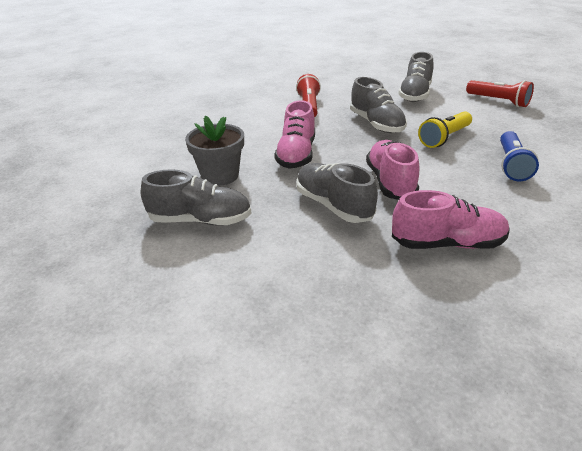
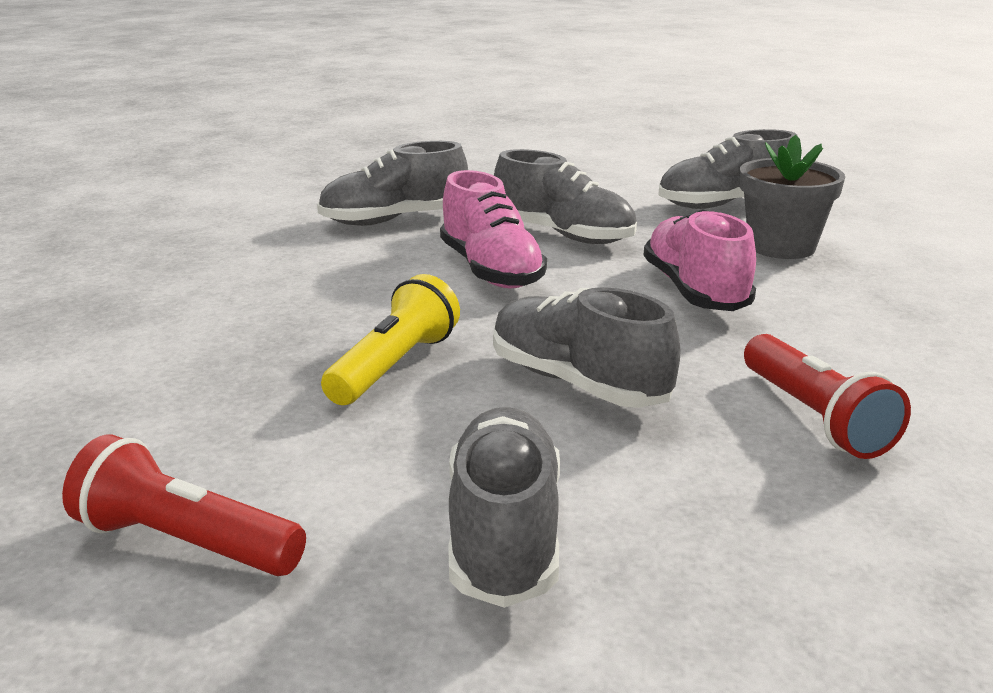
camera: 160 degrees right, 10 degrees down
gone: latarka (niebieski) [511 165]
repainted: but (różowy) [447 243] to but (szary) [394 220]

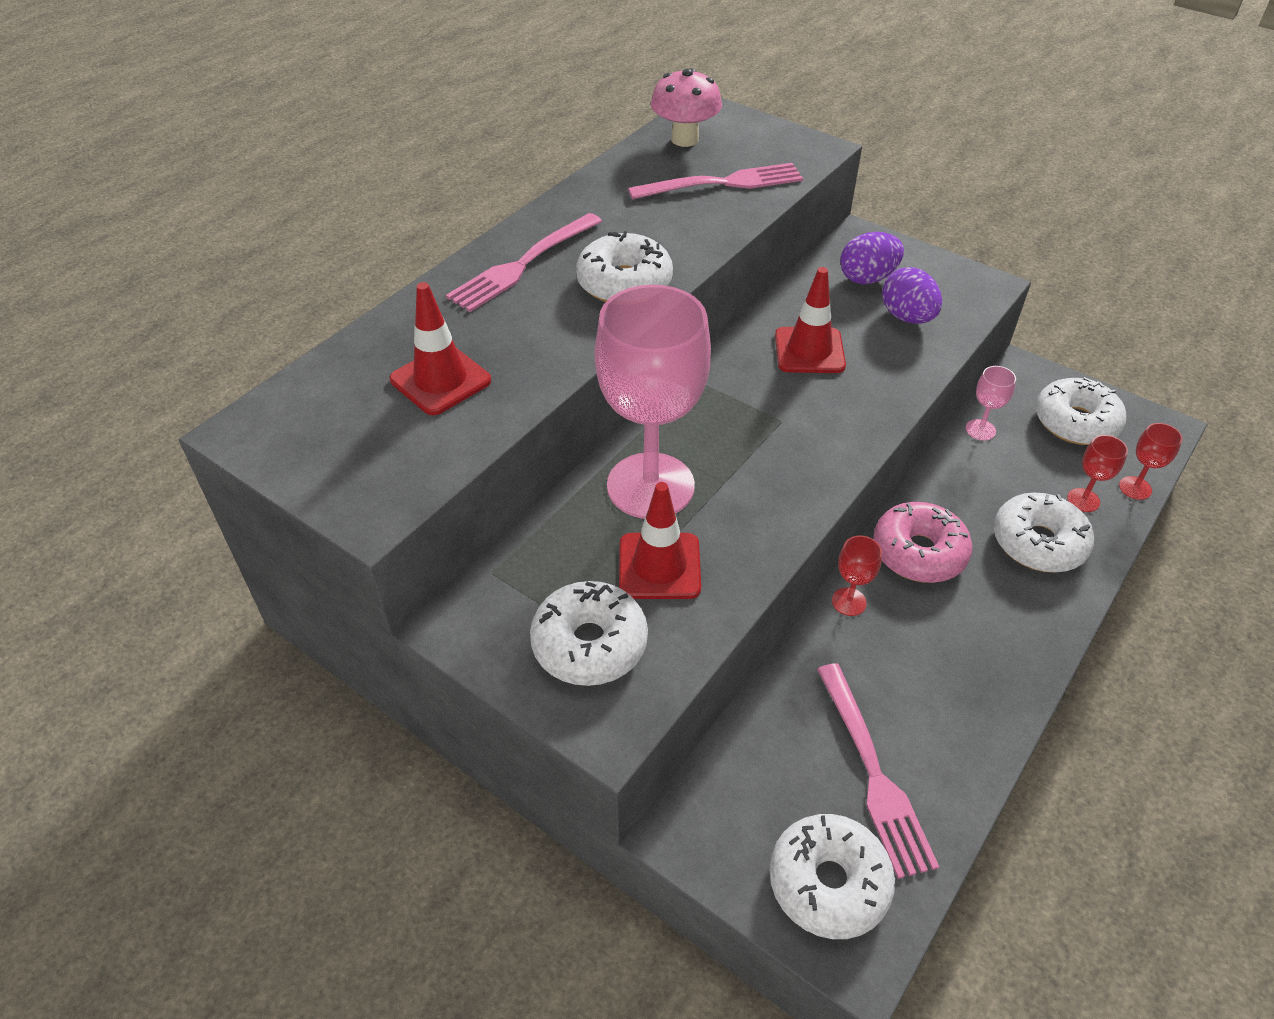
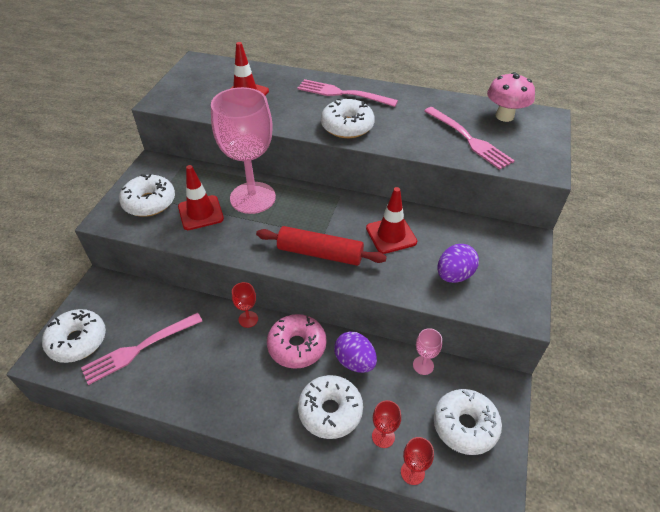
camera: 70 degrees right, 0 degrees up
new: wałek do ciasta (czerwony) [320 253]
shifted: jajko (fioletowy) [867 278] to [354 361]

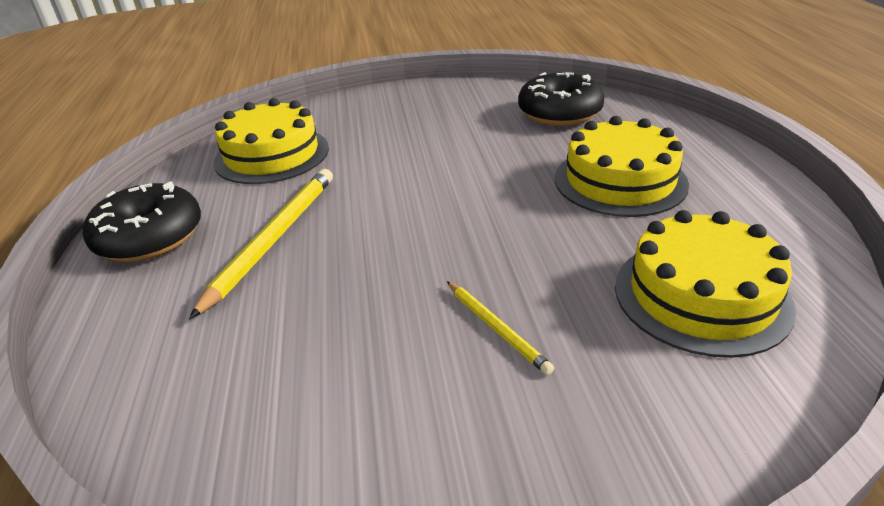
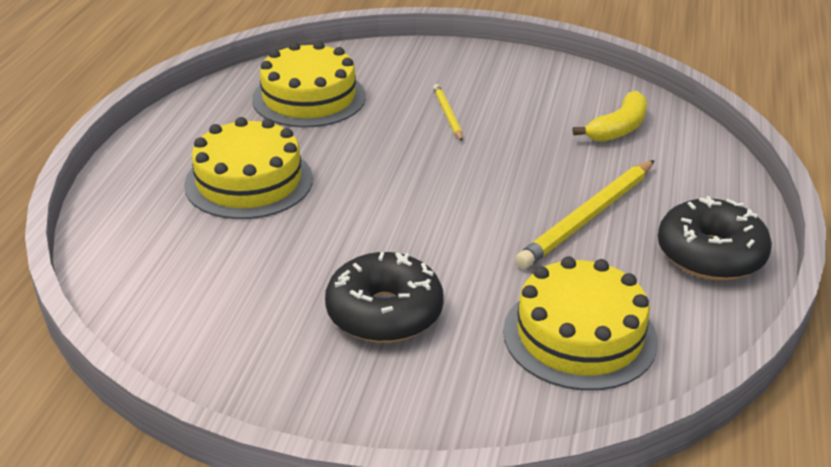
camera: 160 degrees left, 0 degrees up
new: banan (żółty) [618 128]
shifted: donut (czarny) [559 113] to [384 313]

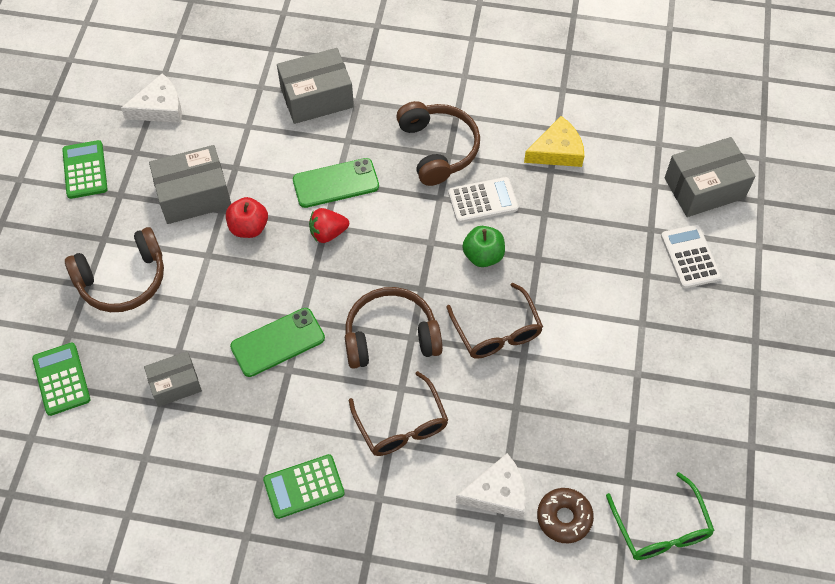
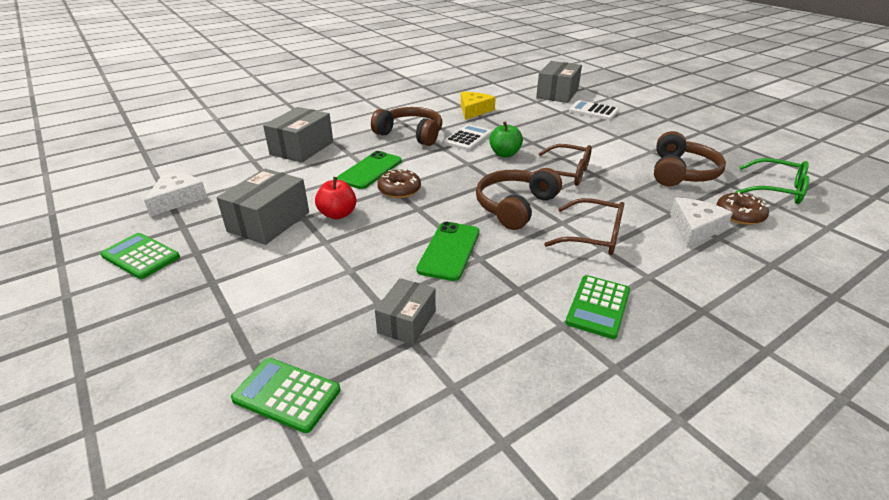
camera: 45 degrees left, 25 degrees down
shifted: słuchawki (brązowy) [123 279] to [681 172]
swapped: truskawka (czerwony) [328 233] to donut (brązowy) [399 190]

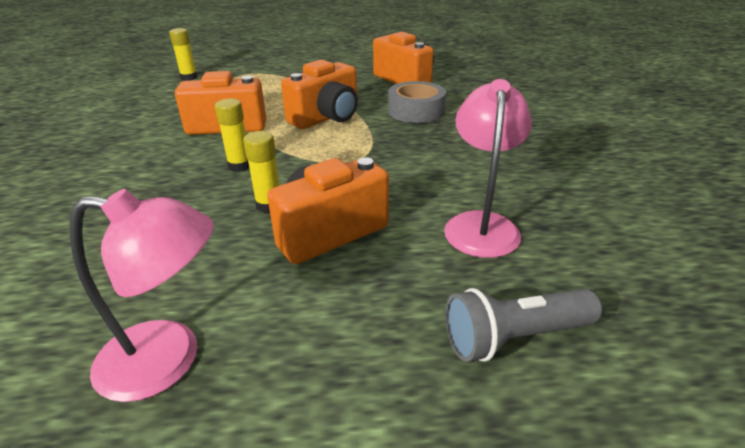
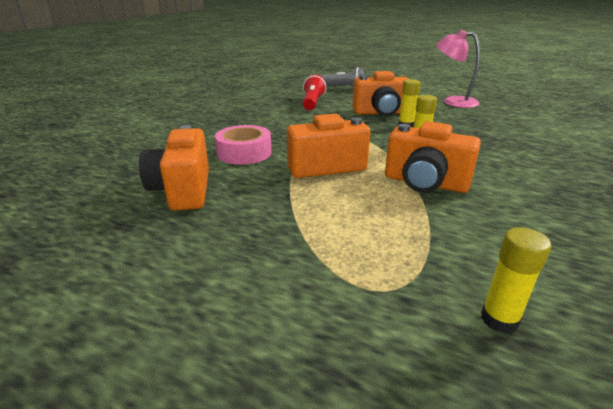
camera: 150 degrees left, 5 degrees down
swapped: lampka (różowy) [481 224] to latarka (czerwony) [312 103]
repainted: taśma klejąca (szary) [416 111] to taśma klejąca (różowy) [244 153]

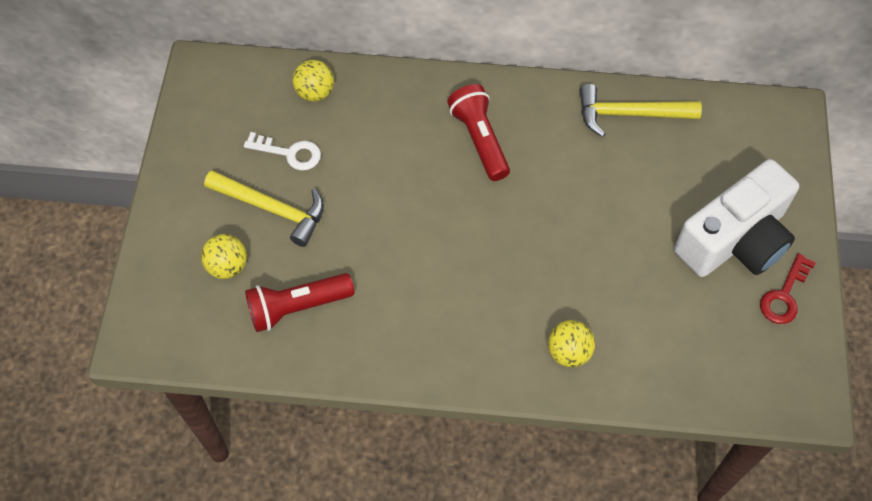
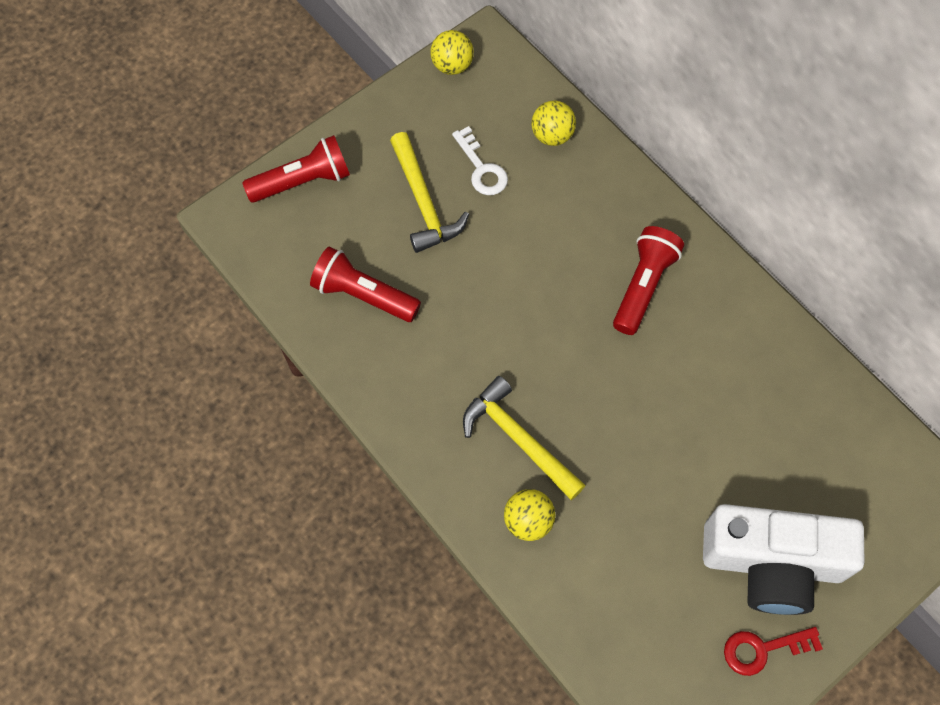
camera: 45 degrees right, 5 degrees up
new: latarka (czerwony) [303 181]
shifted: piłka (żółty) [228 266] to [452 65]; młotek (żółty) [630 114] to [518 439]

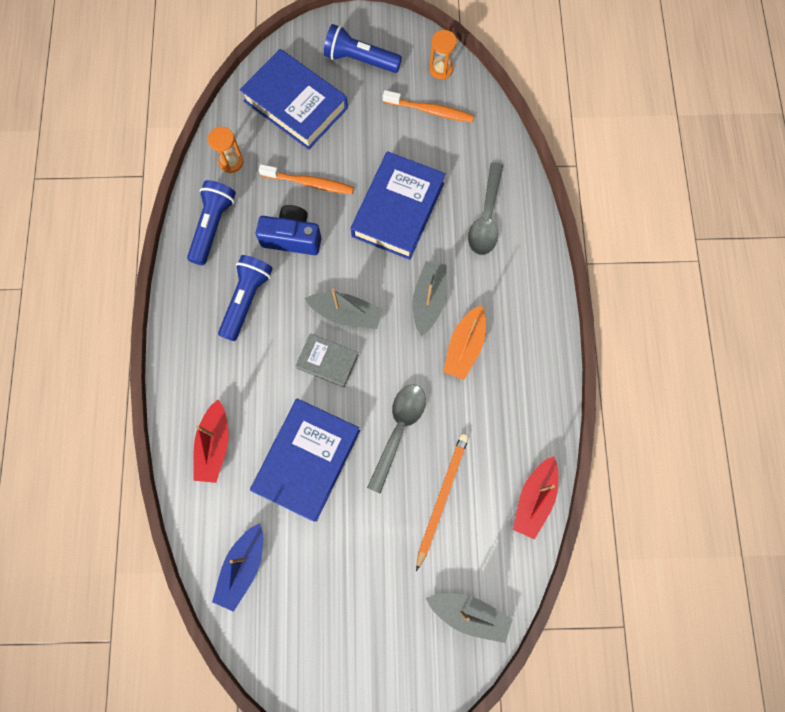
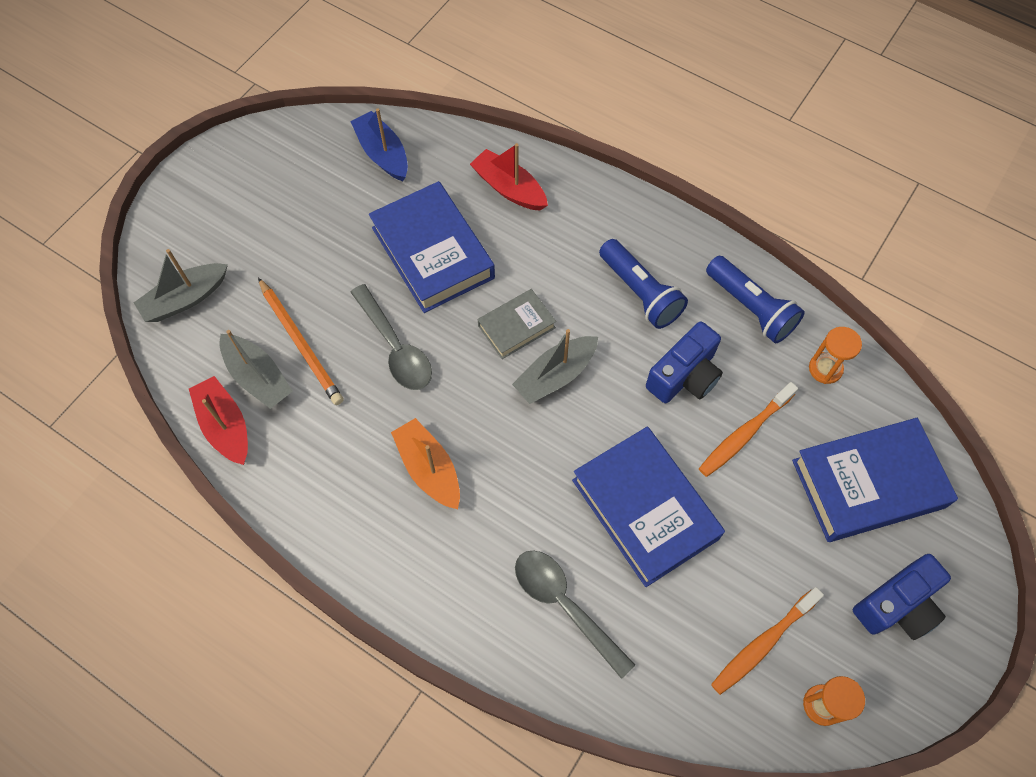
camera: 125 degrees right, 10 degrees down
shifted: łódka (szary) [428 300] to [258 377]
swapped: latarka (niebieski) [360 60] to aparat fotograficzny (niebieski) [897 605]

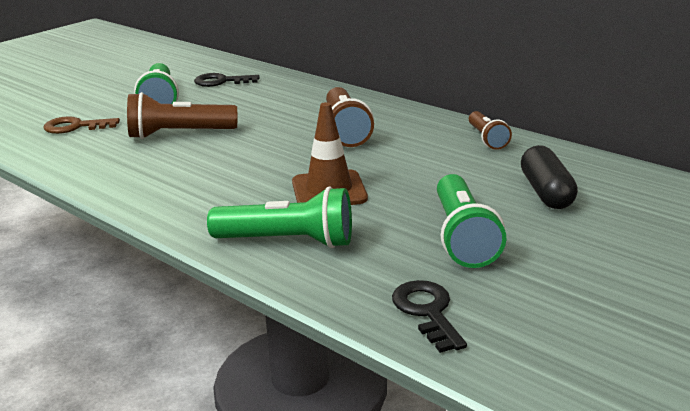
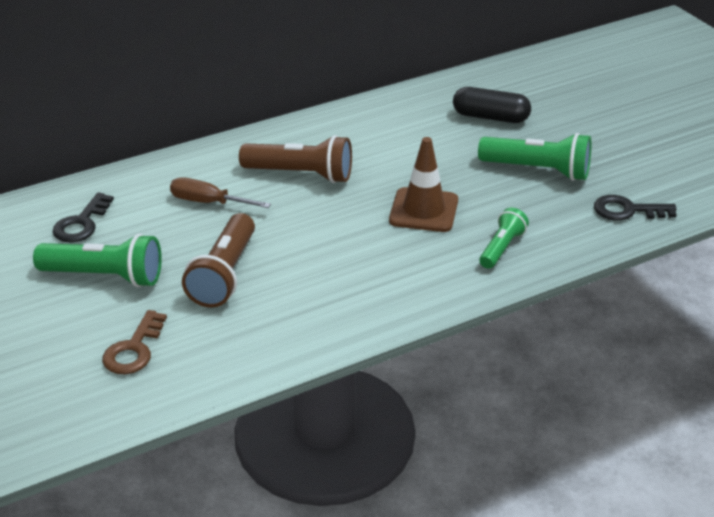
camera: 70 degrees left, 10 degrees up
gone: latarka (brązowy) [487 139]
new: śrubokręt (brązowy) [209 202]
scaled: latarka (zielony) [288 241] = [501 248] x0.61

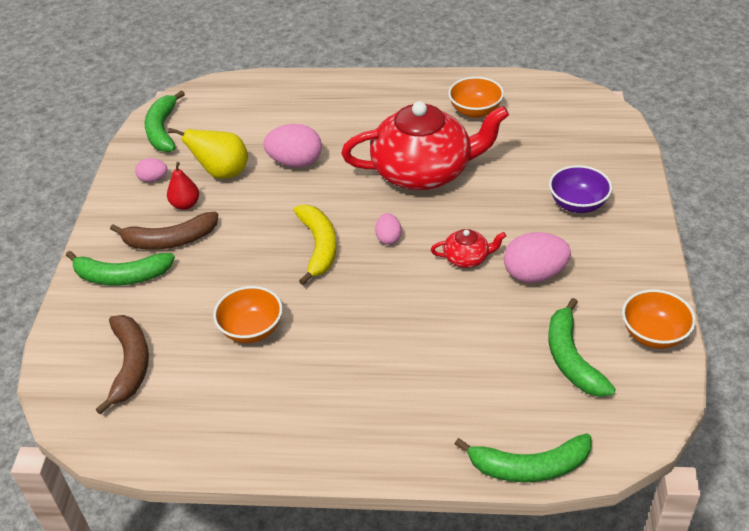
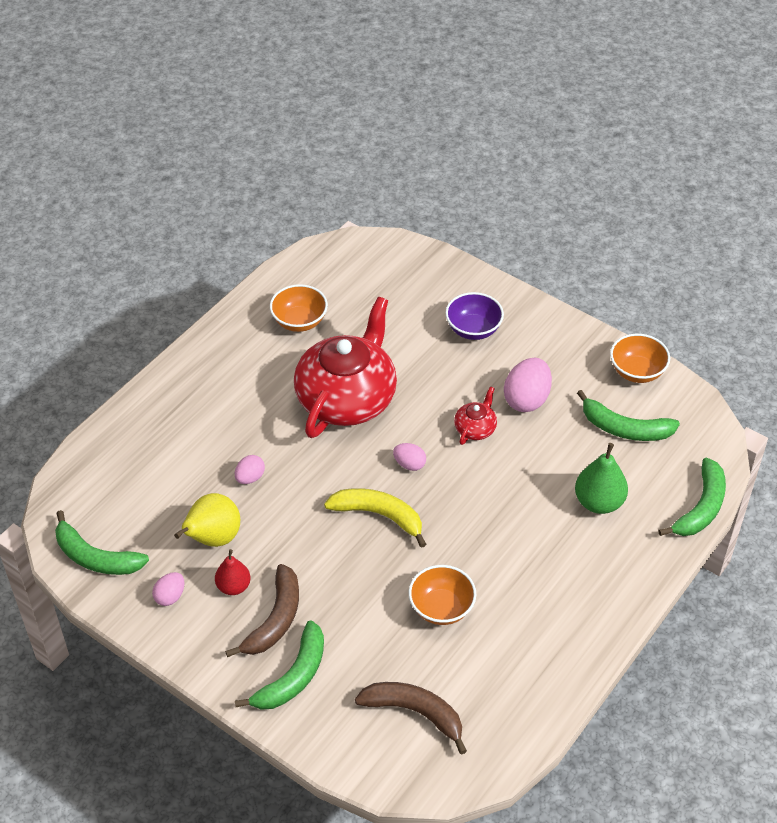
camera: 60 degrees left, 5 degrees up
new: gruszka (zielony) [599 502]
scaled: jajko (różowy) [295 162] = [250 478] x0.56

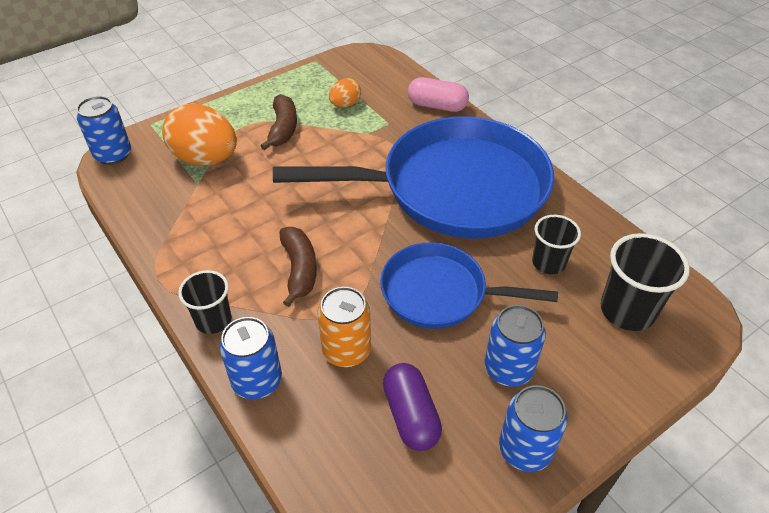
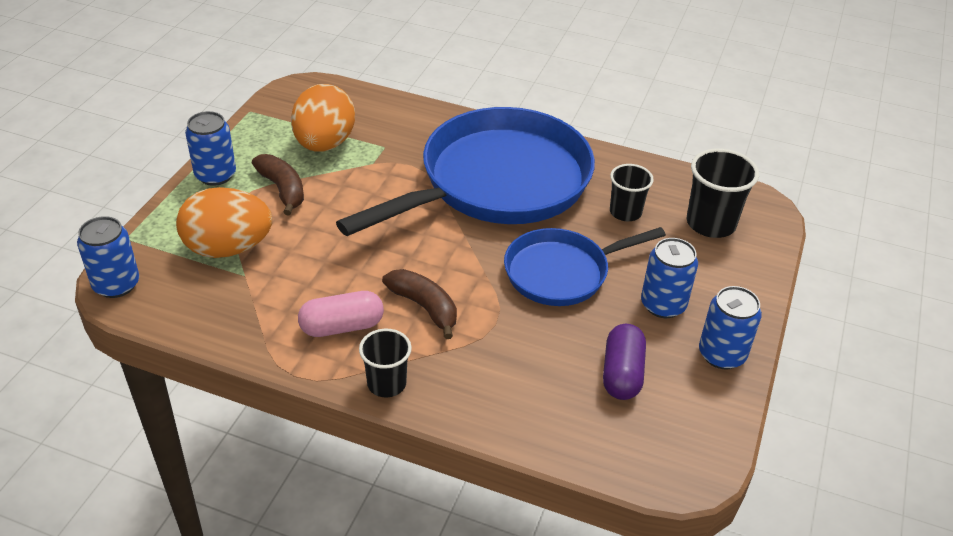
camera: 35 degrees left, 5 degrees down
gone: puszka (pomarańczowy) [346 350]
shifted: puszka (niebieski) [257 381] to [215 175]; kapsułka (różowy) [437 106] to [342 326]
rotated: kapsułka (fioletowy) [410 415] = [622 373] 60 degrees clockwise
scaled: jajko (pomarańczowy) [345 104] = [324 144] x1.98

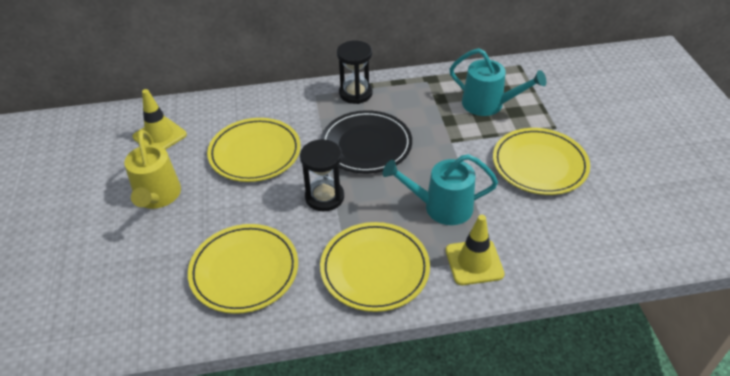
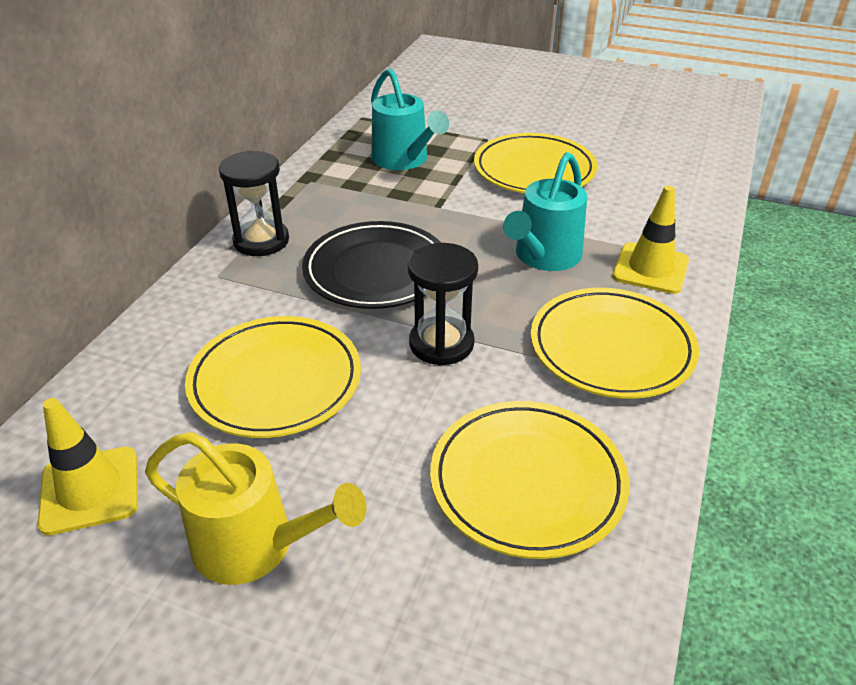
camera: 60 degrees left, 5 degrees down
rotated: konewka (turkusowy) [488 104] = [404 160] 90 degrees clockwise

